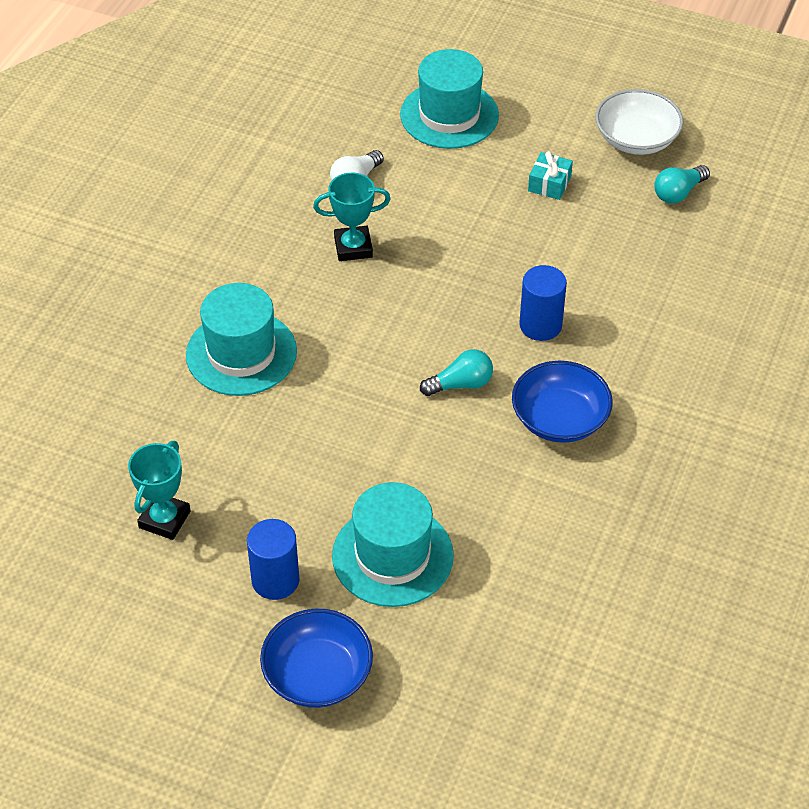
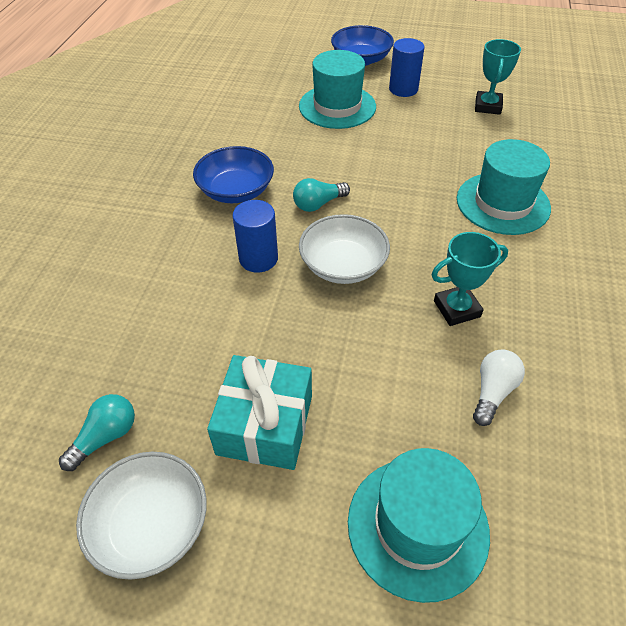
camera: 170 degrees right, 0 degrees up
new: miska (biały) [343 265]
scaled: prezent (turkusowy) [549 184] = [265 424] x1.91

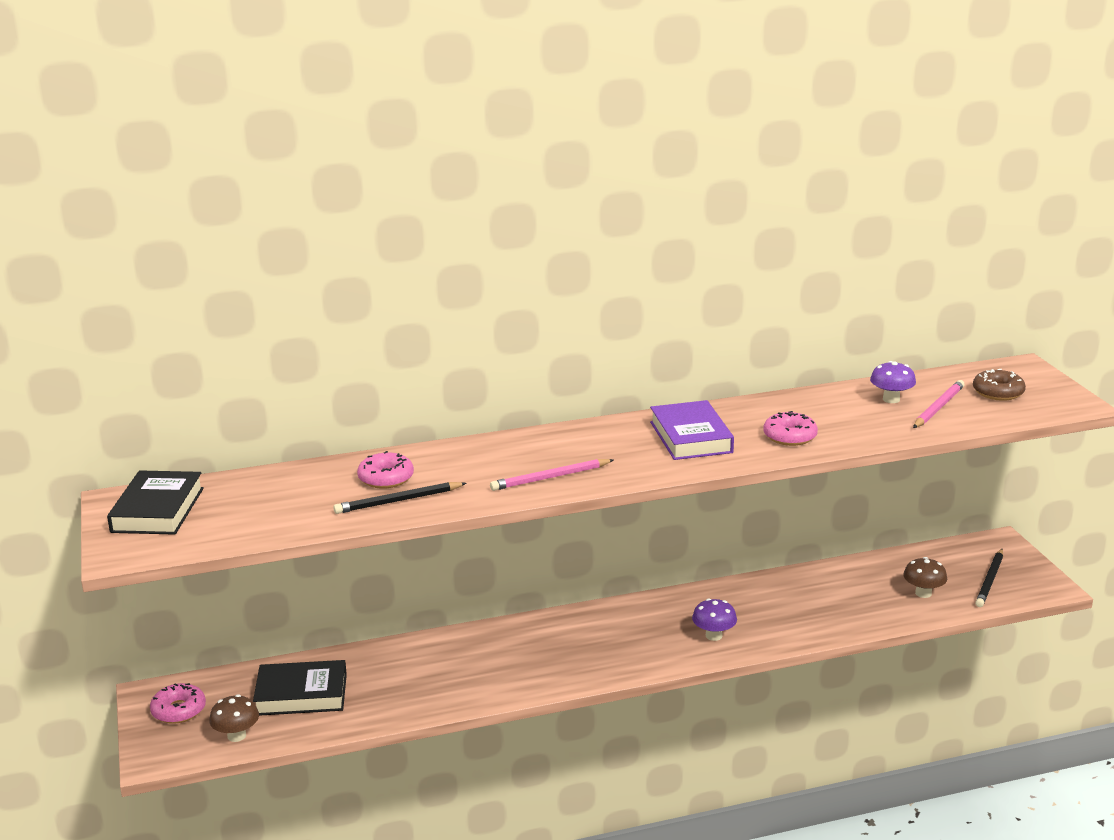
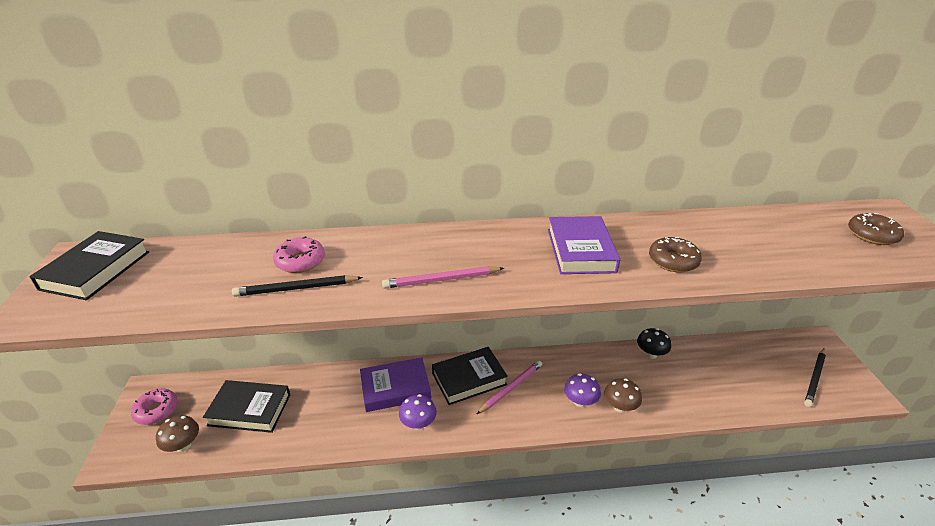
camera: 10 degrees right, 10 degrees up
new: książka (fioletowy) [395 388]; książka (czarny) [469 379]; grzyb (czarny) [650 354]
shifted: grzyb (fioletowy) [891 399] to [418 423]; ołówek (różowy) [938 407] to [511 388]; grzyb (brązowy) [923 593] to [620 407]
repainted: donut (różowy) [790 436] to donut (brązowy) [673 261]

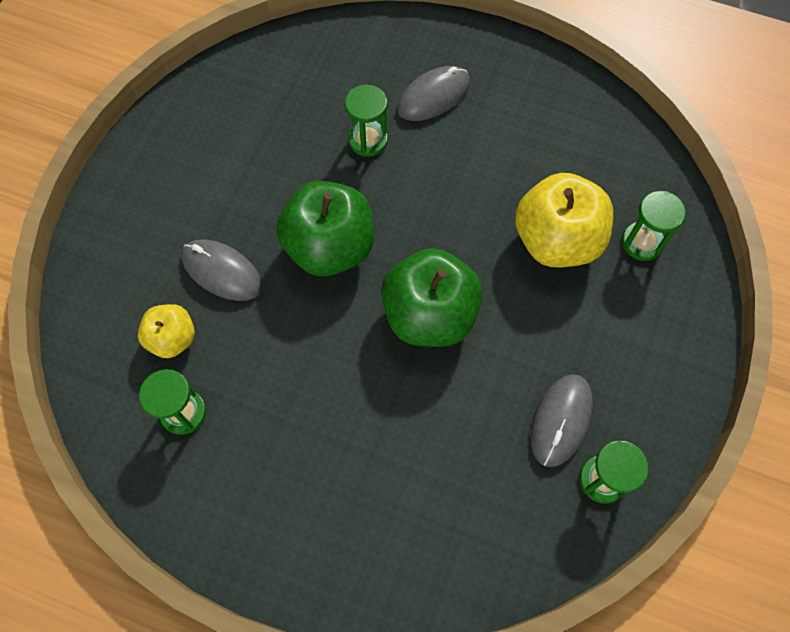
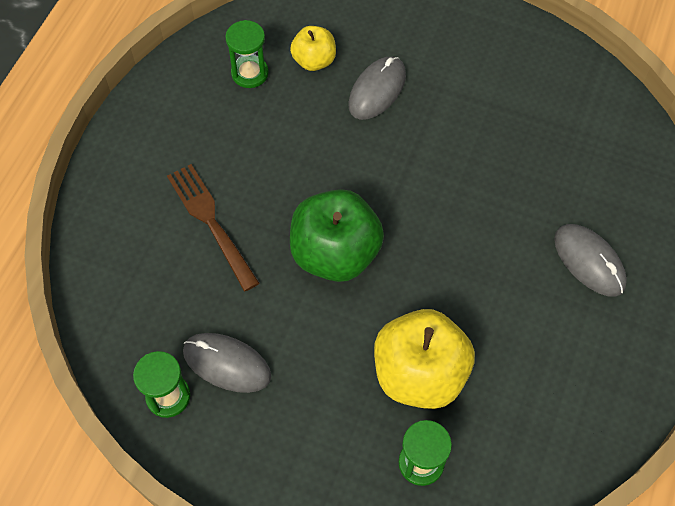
camera: 90 degrees right, 5 degrees down
gone: jabłko (zielony) [330 247]; klepsydra (zielony) [368 140]
new: widelec (brązowy) [212 223]

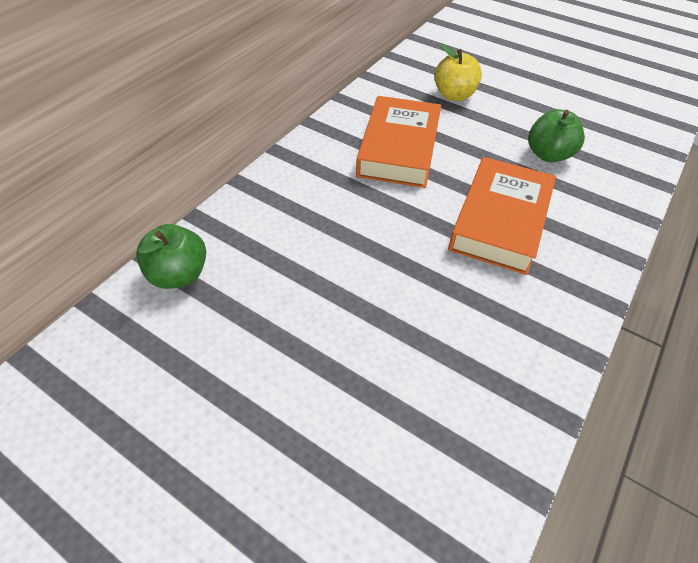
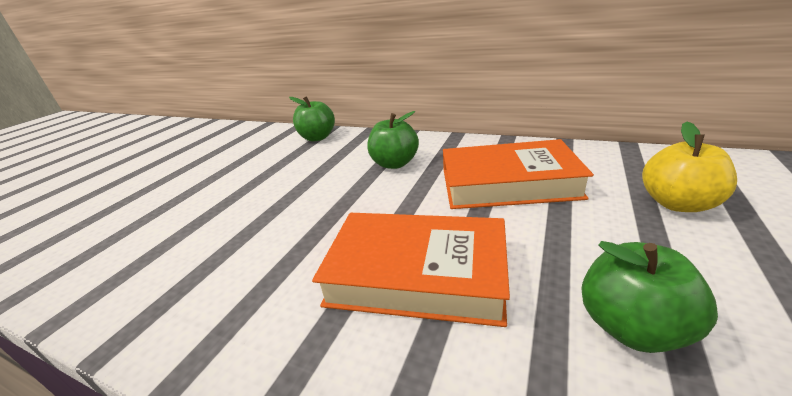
camera: 85 degrees right, 20 degrees down
new: jabłko (zielony) [394 163]

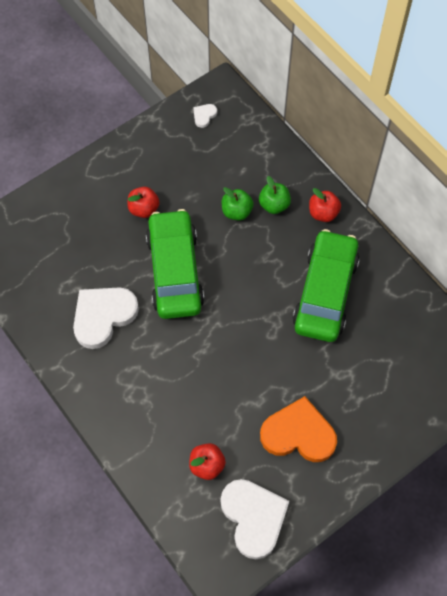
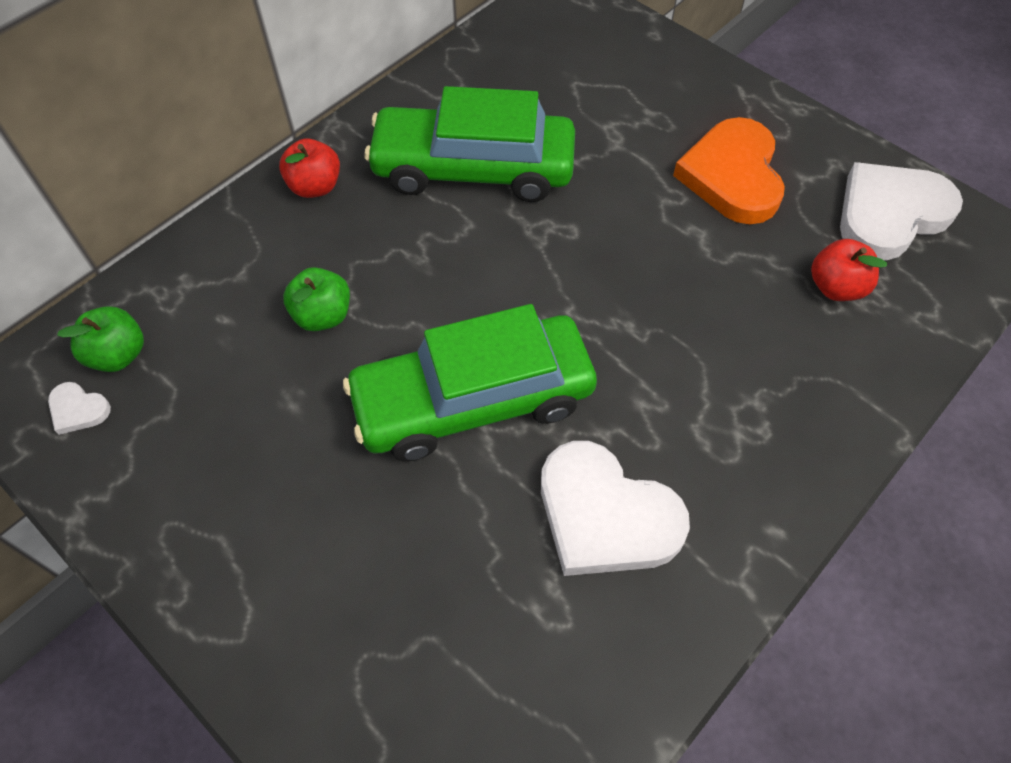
camera: 100 degrees left, 5 degrees down
gone: jabłko (czerwony) [144 209]
shifted: jabłko (zielony) [274 205] to [118 355]

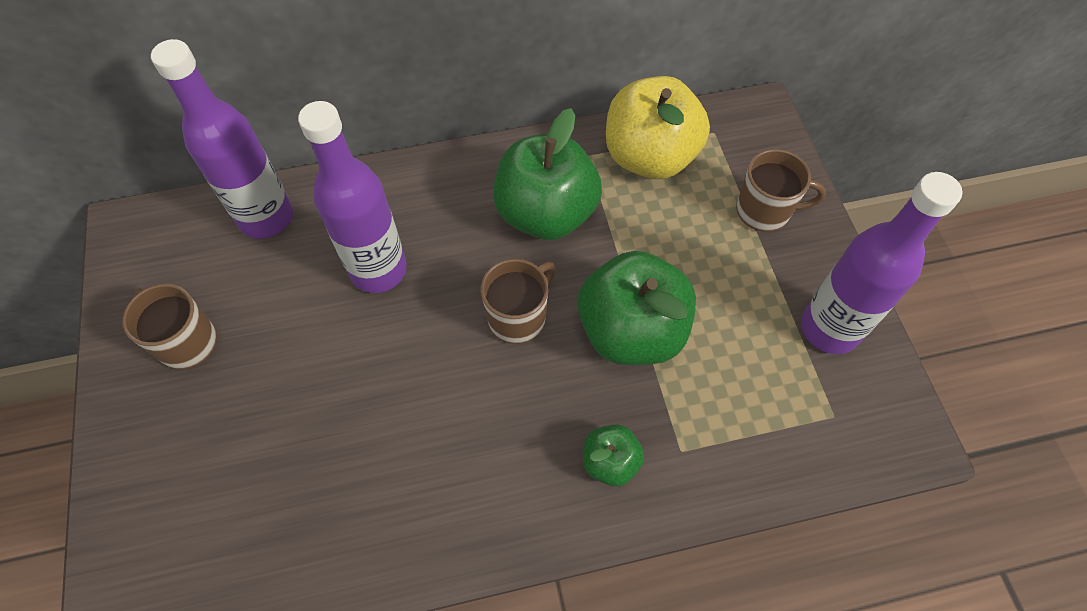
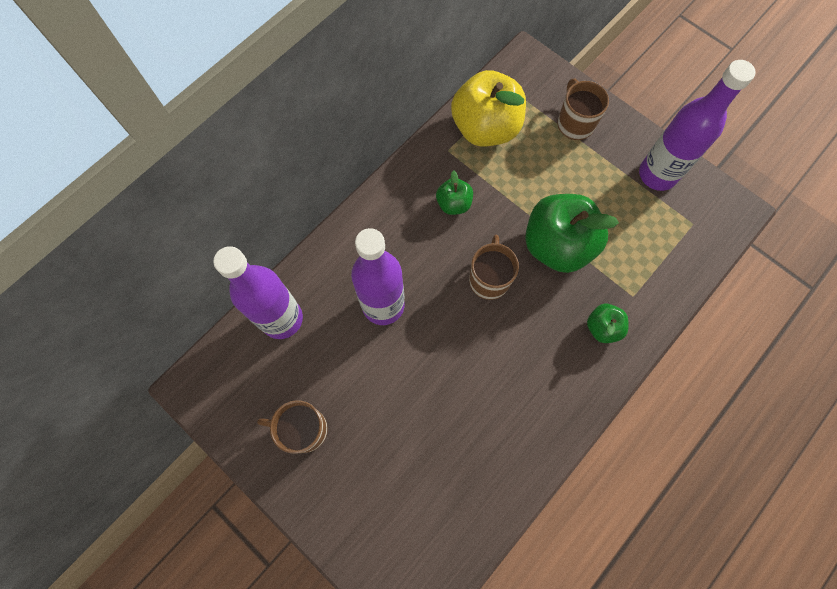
camera: 35 degrees left, 10 degrees up
rotated: kubek (brązowy) [765 211] = [575 123] 75 degrees counterclockwise
scaled: jabłko (zielony) [546 213] = [453 204] x0.49

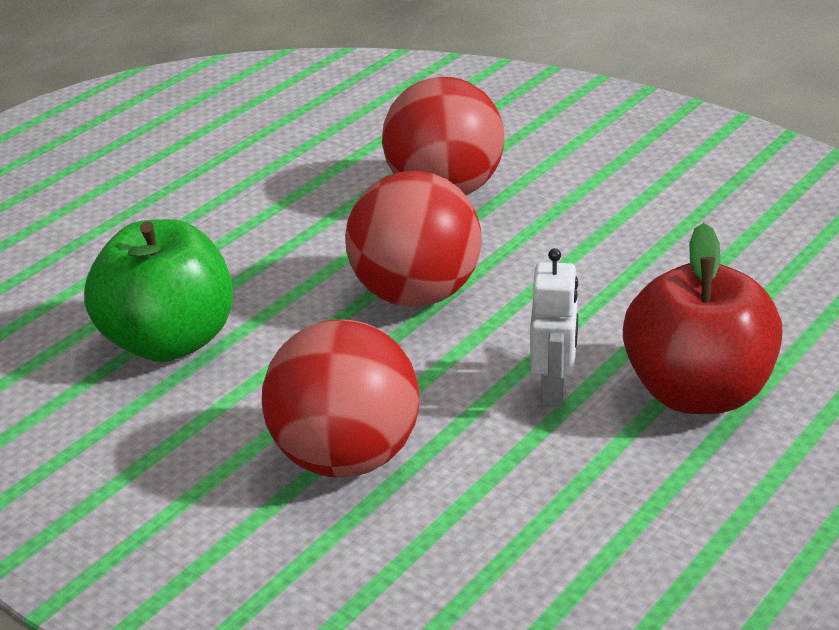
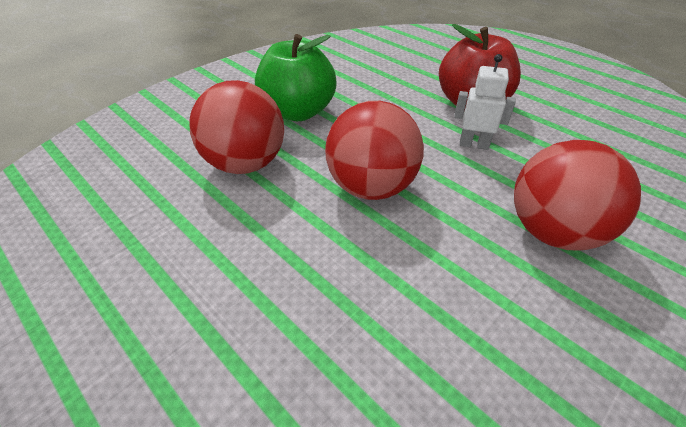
camera: 85 degrees left, 10 degrees up
shifted: jabłko (zielony) [169 341] to [298 112]

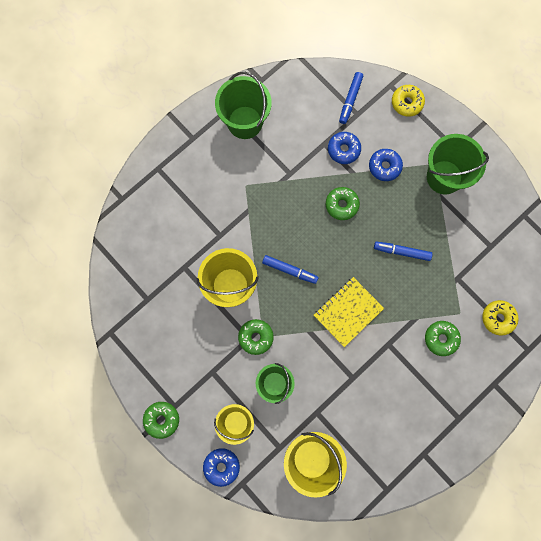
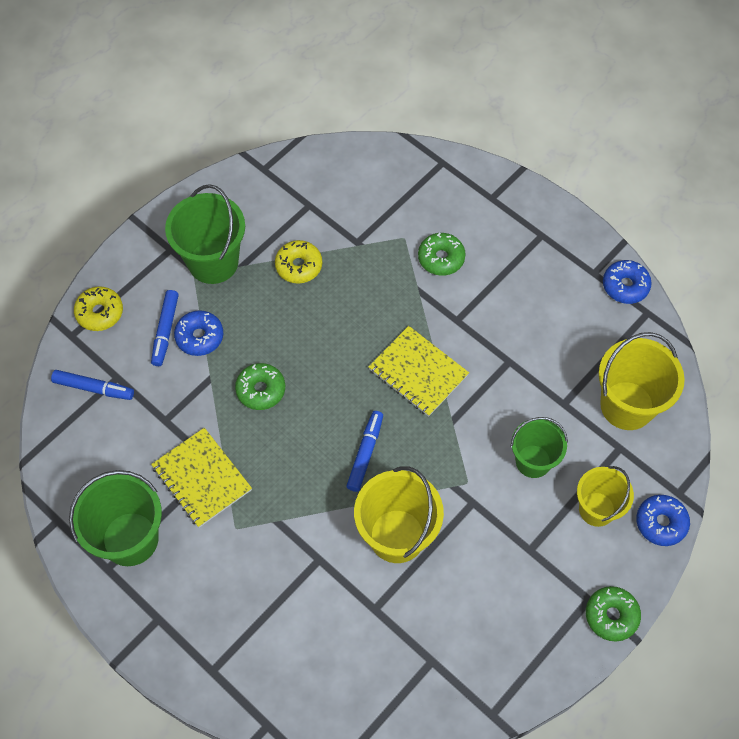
camera: 95 degrees left, 15 degrees down
gone: donut (zielony) [256 337]
new: zeszyt (żółty) [202 478]
shifted: flamaster (niebieski) [402 252] to [165 331]; donut (żółty) [498 318] to [299 266]; donut (niebieski) [343 150] to [625 286]

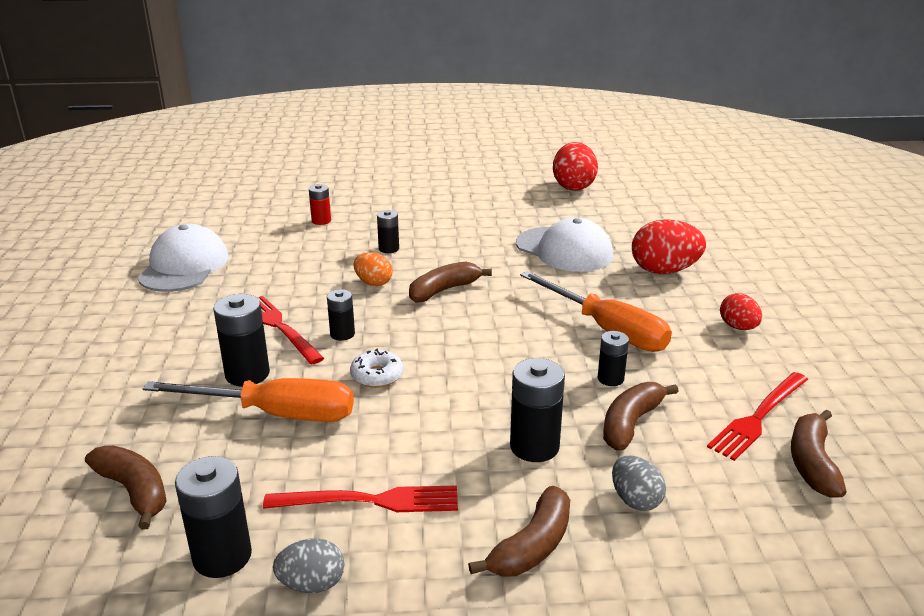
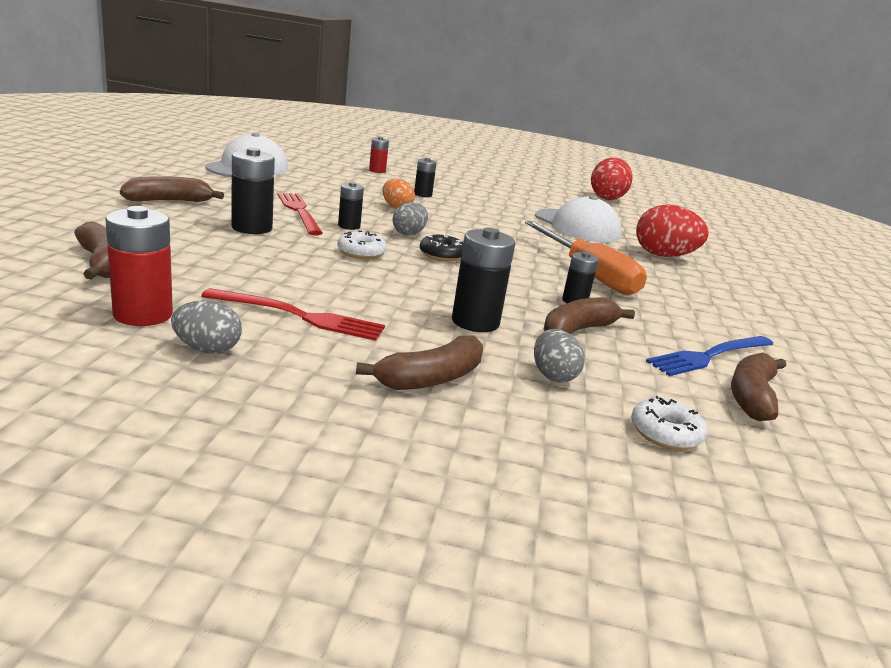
camera: 10 degrees right, 5 degrees down
gone: śrubokręt (pomarańczowy) [276 414]; jajko (czerwony) [738 327]
new: jajko (szary) [409 233]; donut (czarny) [442 255]; donut (biały) [665 433]
shifted: banan (brązowy) [444 290] to [170 201]
repainted: bateria (czarny) [222 556] to bateria (czerwony) [143 314]; widelec (czerwony) [758 417] to widelec (niebieski) [709 356]

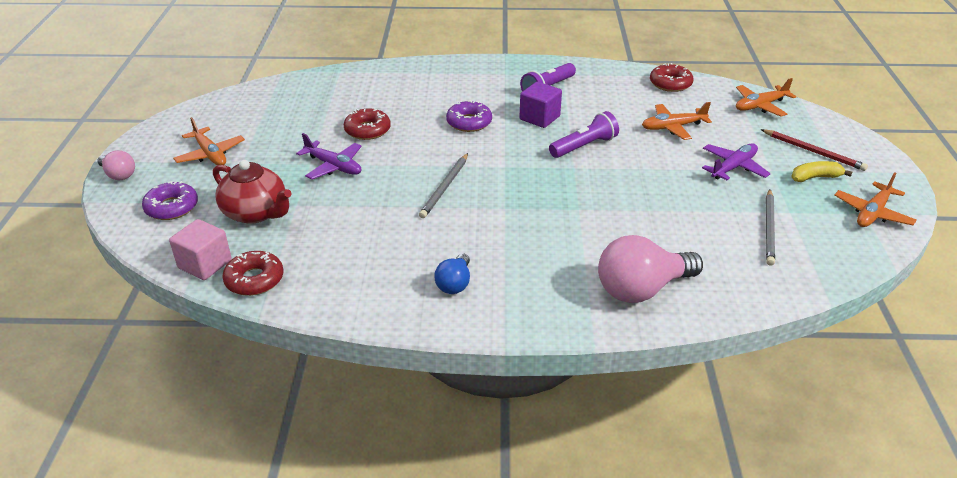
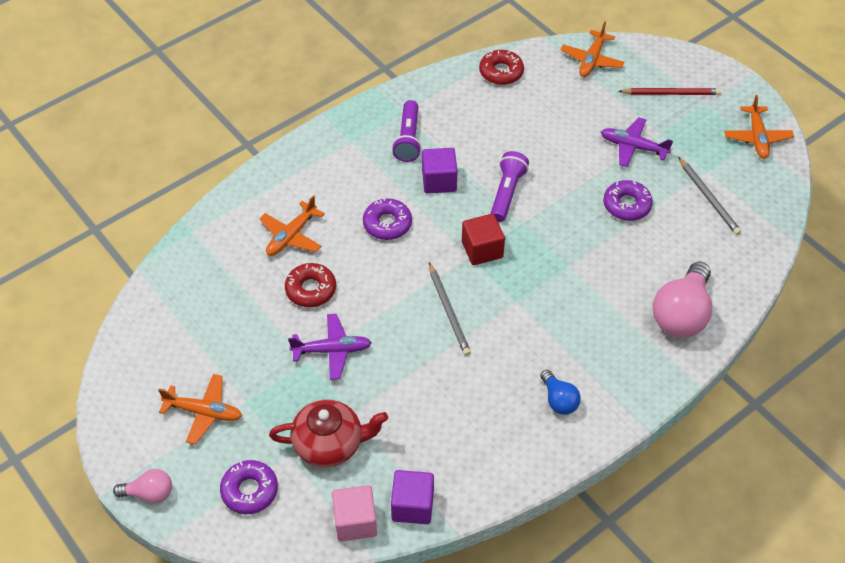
camera: 40 degrees left, 15 degrees up
gone: banan (żółty) [815 177]
new: sześcian (czerwony) [482 249]; donut (fioletowy) [626 205]
shifted: samolot (pomarańczowy) [673 127] to [291 236]
swapped: donut (czerwony) [254 279] to sześcian (fioletowy) [412 506]
rotated: samolot (fioletowy) [733 167] = [633 147] 75 degrees counterclockwise

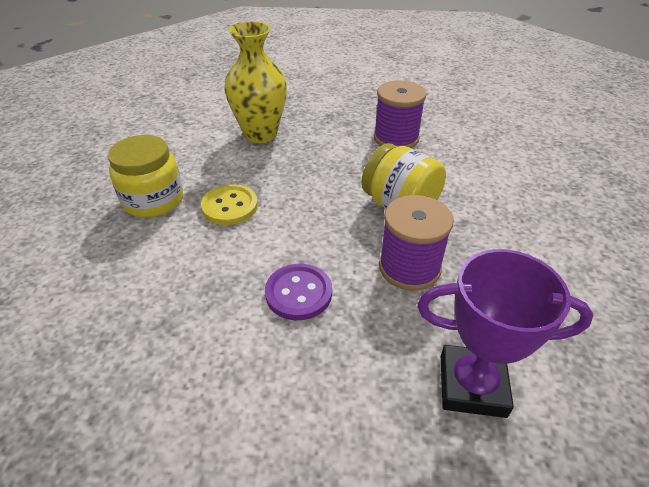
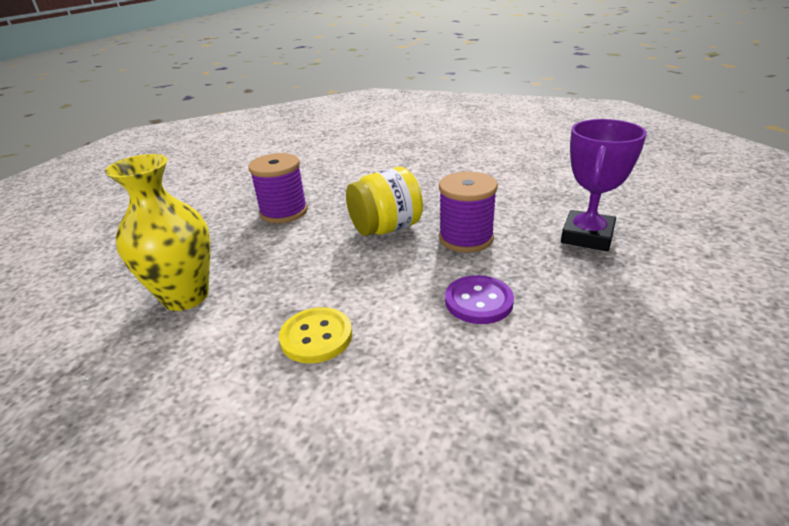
camera: 70 degrees left, 10 degrees down
gone: słoik (żółty) [153 200]

